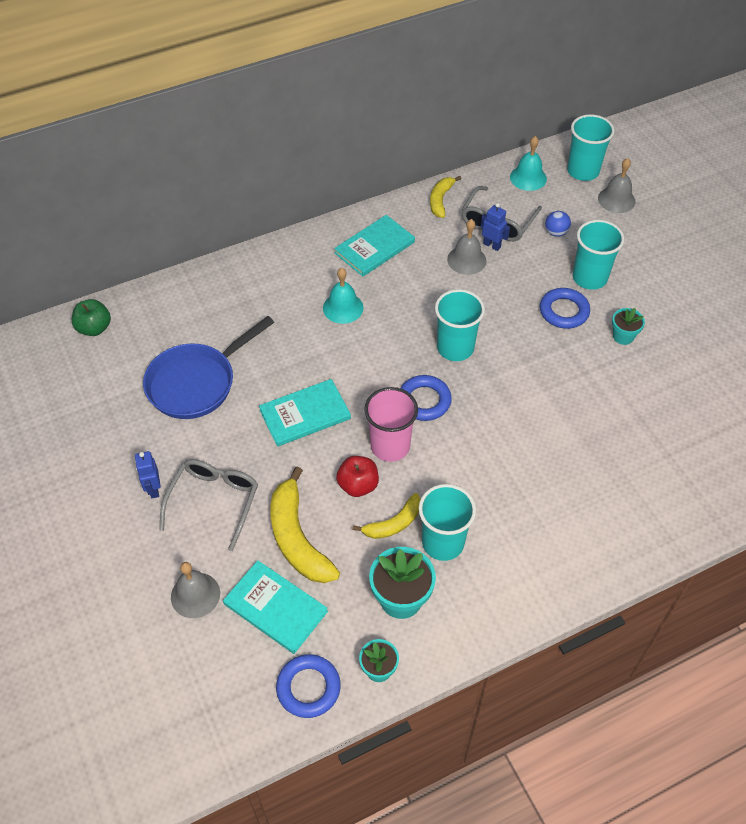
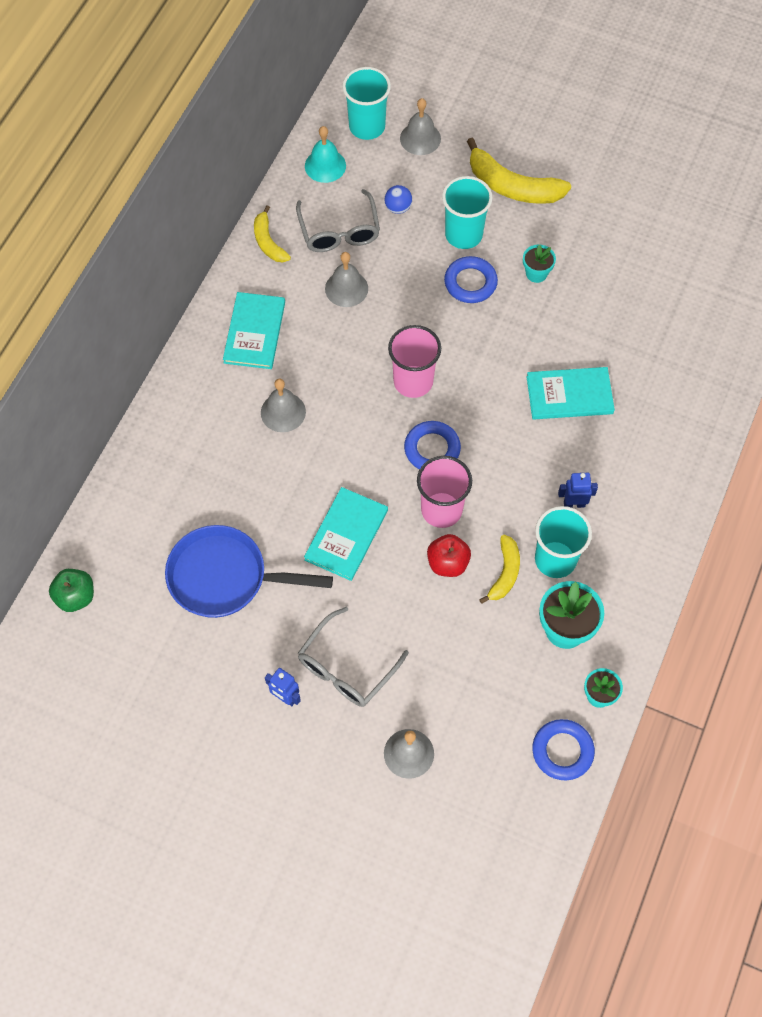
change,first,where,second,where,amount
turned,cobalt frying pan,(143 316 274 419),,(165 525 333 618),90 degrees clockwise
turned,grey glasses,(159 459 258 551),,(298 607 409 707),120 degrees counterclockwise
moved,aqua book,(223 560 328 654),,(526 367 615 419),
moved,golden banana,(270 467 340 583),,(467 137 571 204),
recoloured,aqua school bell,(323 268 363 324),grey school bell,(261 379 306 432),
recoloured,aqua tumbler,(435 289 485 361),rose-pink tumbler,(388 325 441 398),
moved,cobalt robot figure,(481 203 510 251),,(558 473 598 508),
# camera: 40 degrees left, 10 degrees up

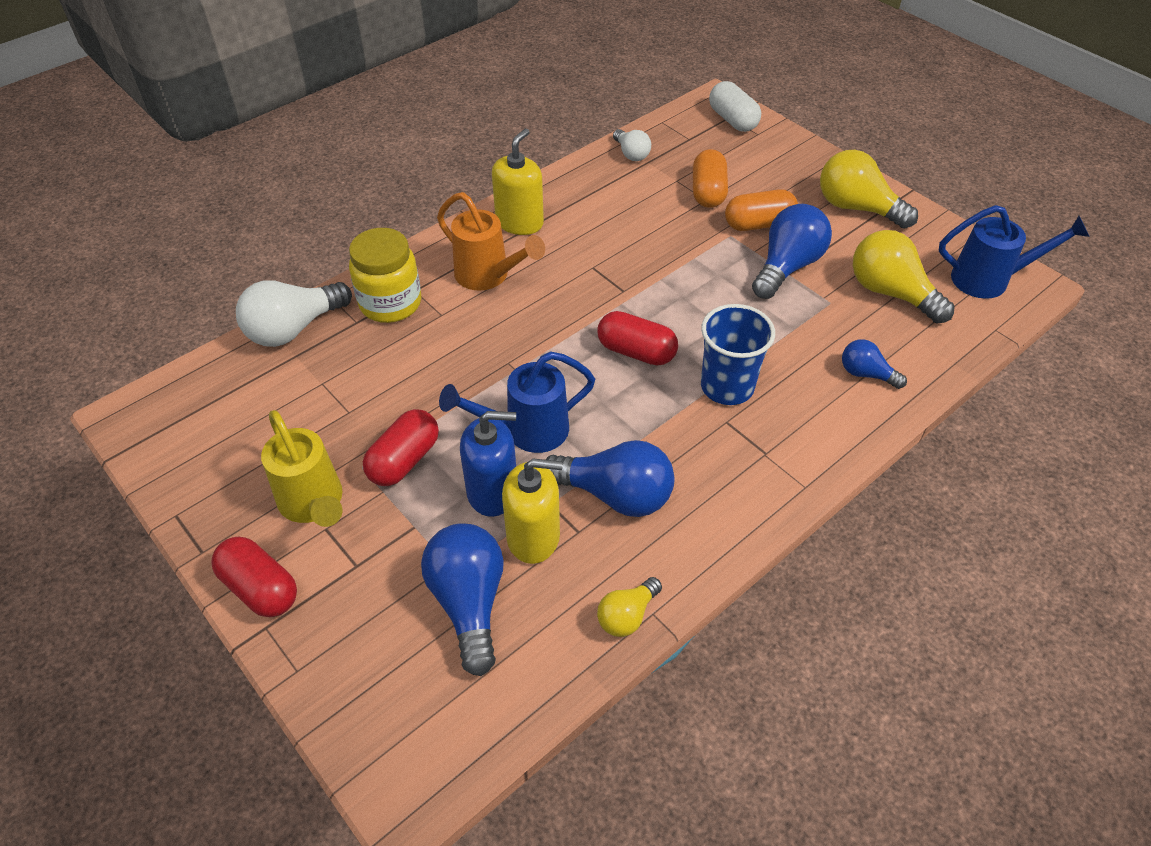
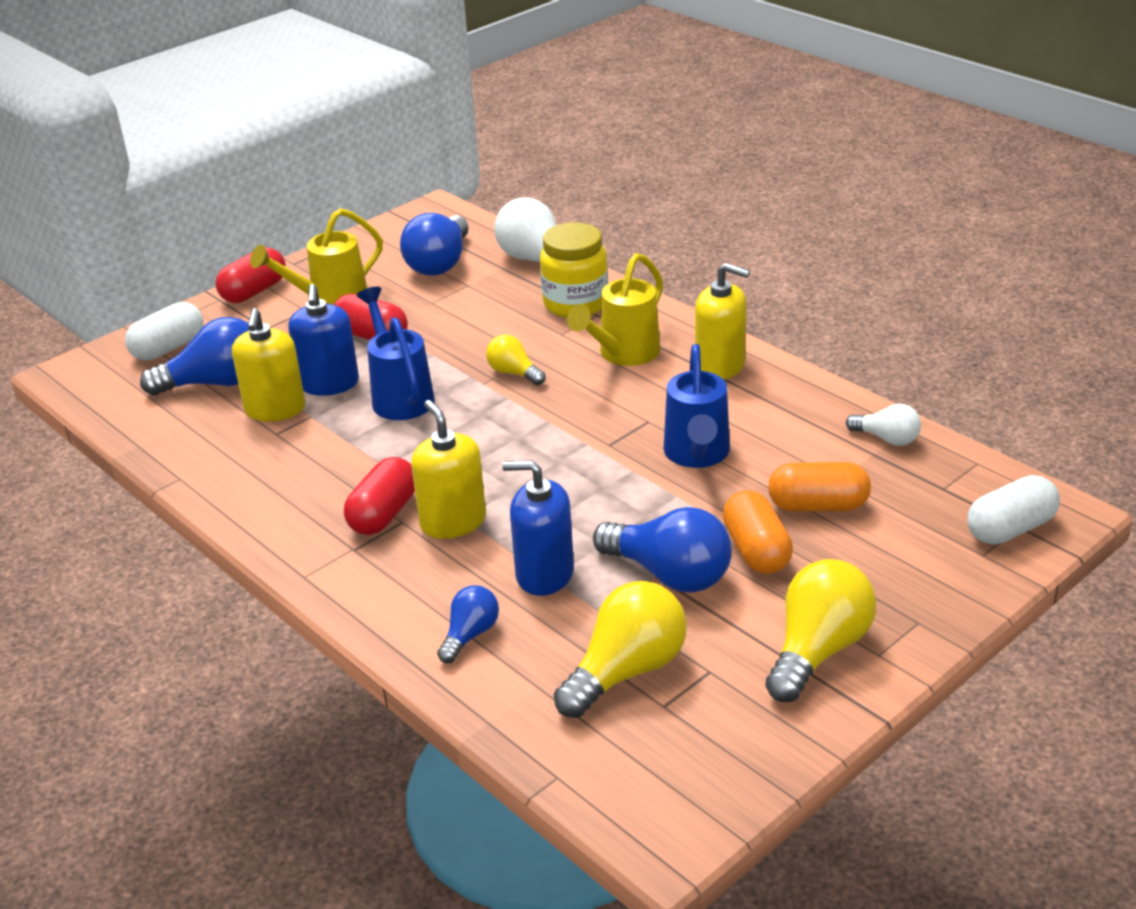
change,first,where,second,where,amount
recoloured,bright orange watering pot,(437 192 545 291),golden watering pot,(567 253 663 366),
moved,cobalt light bulb,(545 440 674 517),,(400 213 469 276),
moved,scarlet pill shape,(597 311 678 365),,(344 457 415 535),
moved,golden light bulb,(597 577 662 637),,(486 335 545 385),
turned,white light bulb,(613 129 651 161),,(846 404 921 446),120 degrees counterclockwise
replaced,cobalt tumbler,(701 304 775 405),golden soap dispenser,(411 400 486 539),
moved,cobalt watering pot,(939 205 1090 299),,(663 344 730 468),
added,,,white pill shape,(125 302 204 360),
added,,,cobalt soap dispenser,(502 460 574 596),
# camera: 90 degrees right, 15 degrees down

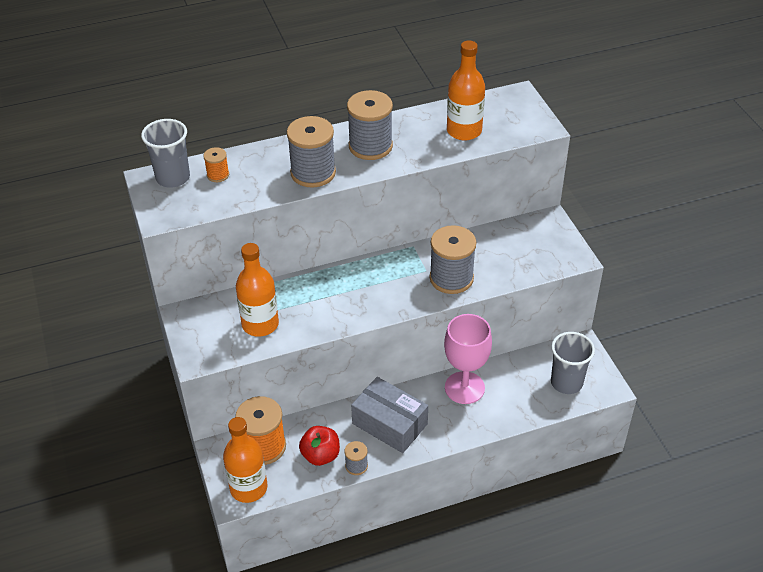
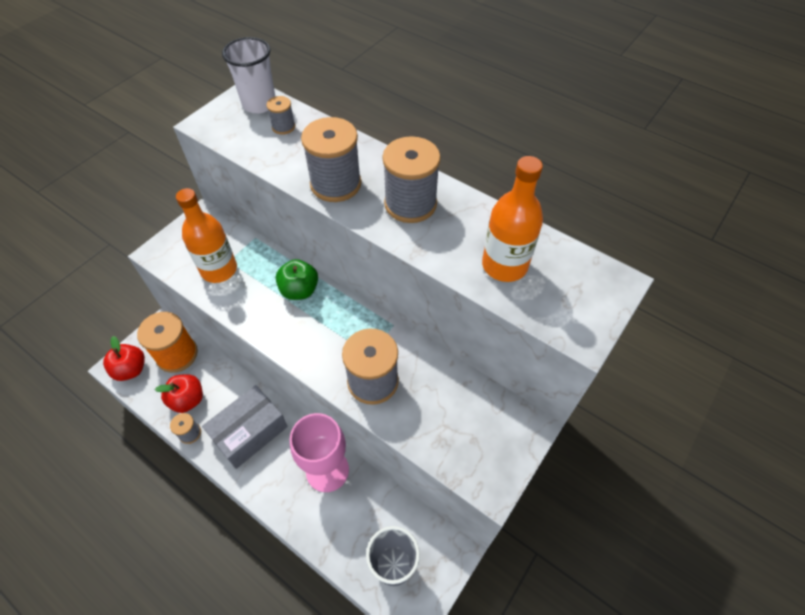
change,first,where,second,where,amount
recoloured,grey tumbler,(141 119 190 188),white tumbler,(222 37 275 114),
recoloured,bright orange bobbin,(203 147 229 182),grey bobbin,(267 96 295 135),
replaced,bright orange drink bottle,(223 417 267 503),scarlet toy apple,(103 336 145 381),
turned,grey parcel,(351 377 428 453),,(202 385 288 469),45 degrees clockwise
added,,,leaf-green toy apple,(276 259 318 300),
# camera: 55 degrees right, 10 degrees up

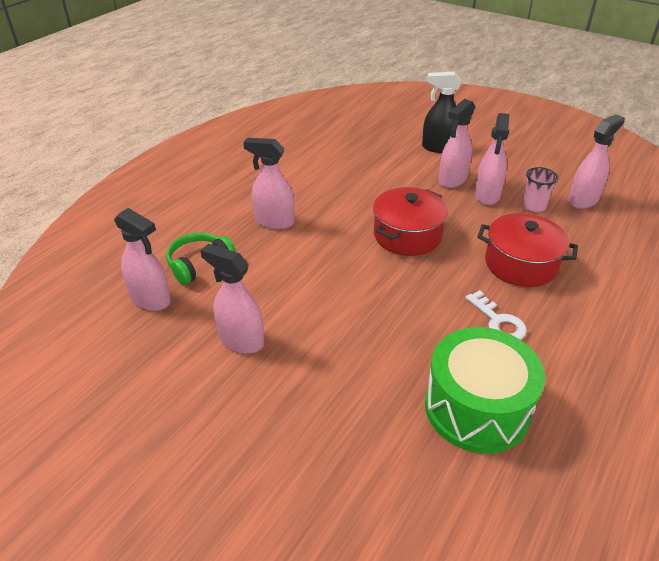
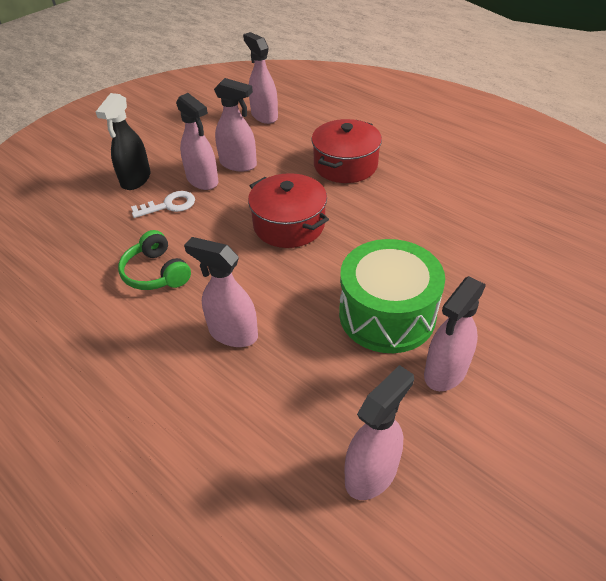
change,first,where,second,where,amount
moved,leaf-green headphones,(166 232 236 285),,(118 230 191 290),
turned,rose-pink spray cleaner,(243 138 294 229),,(184 237 258 347),90 degrees clockwise
moved,leaf-green toy drum,(425 327 545 454),,(339 239 445 353),
moved,white door key,(466 290 527 340),,(131 191 195 218),
removed,rose-pink tumbler,(522 167 558 212),,,
# camera: 80 degrees left, 5 degrees up

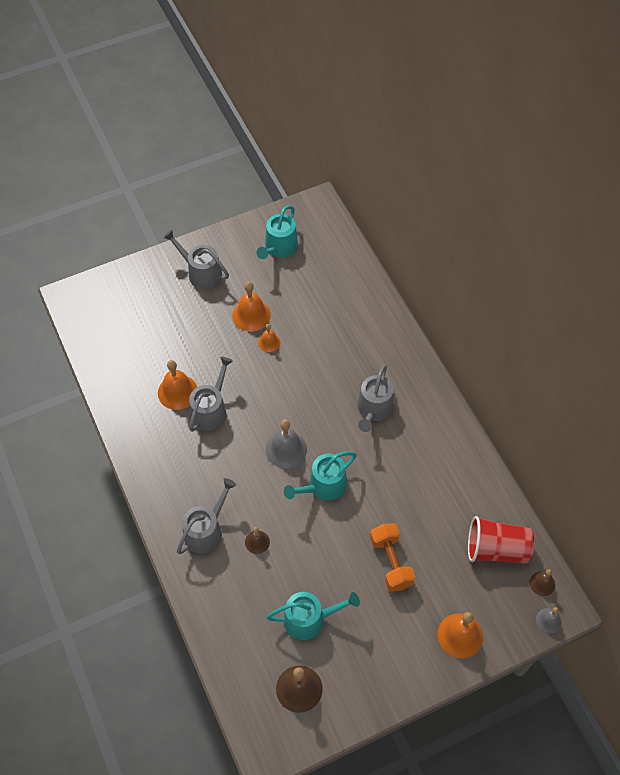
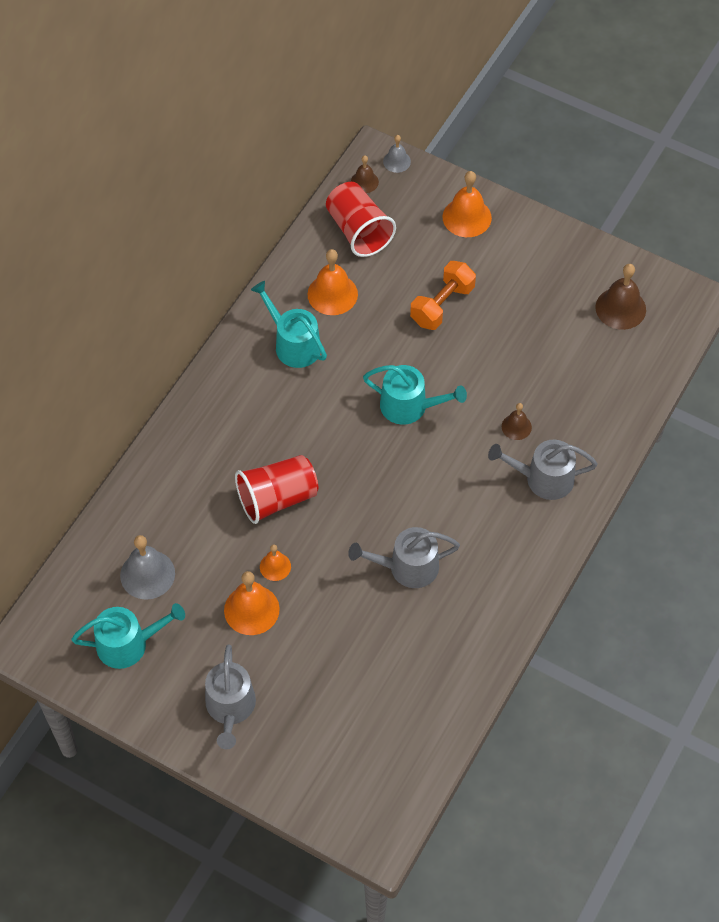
change,first,where,second,where,amount
moved,bright orange school bell,(158 360 197 410),,(308 249 358 315),
moved,grey school bell,(266 419 307 468),,(120 535 175 600),
moved,aqua watering pot,(266 592 360 640),,(251 281 327 368),
removed,grey watering pot,(358 365 394 432),,,
added,,,scarlet tumbler,(235 455 318 524),
# camera: 125 degrees left, 0 degrees up

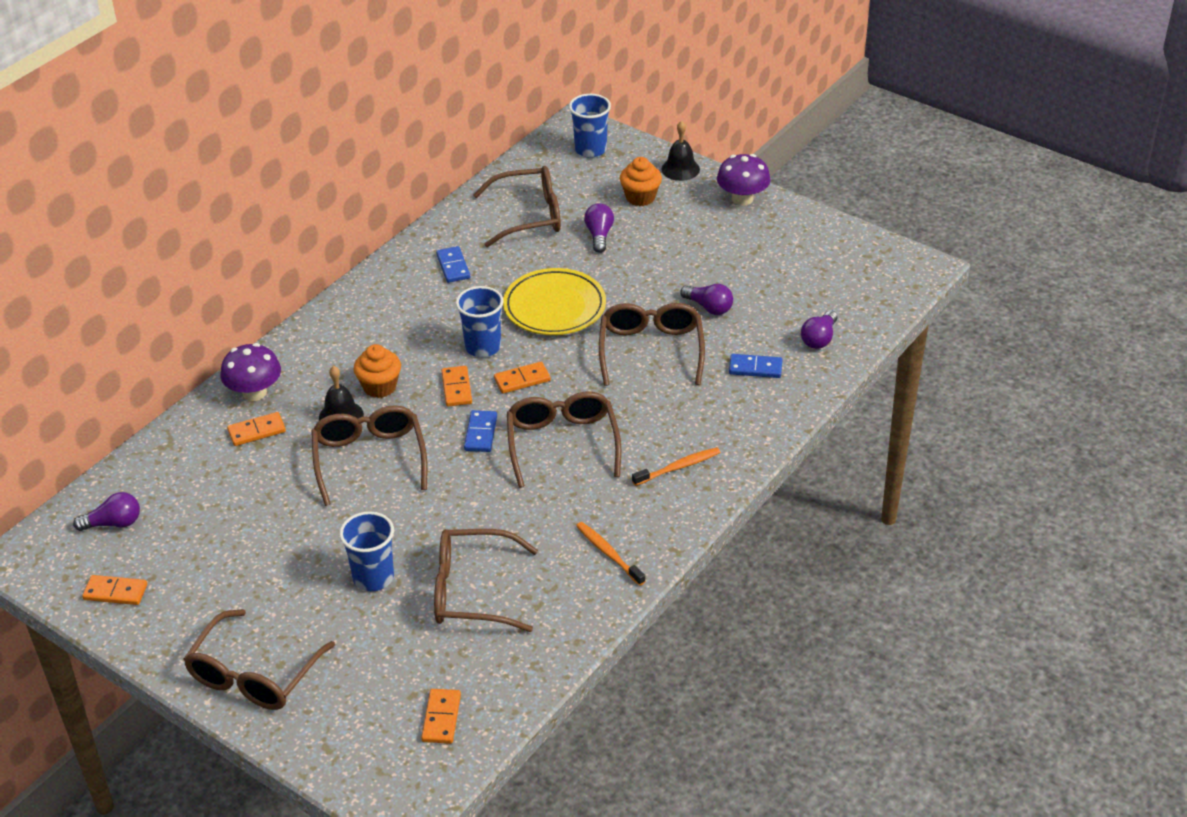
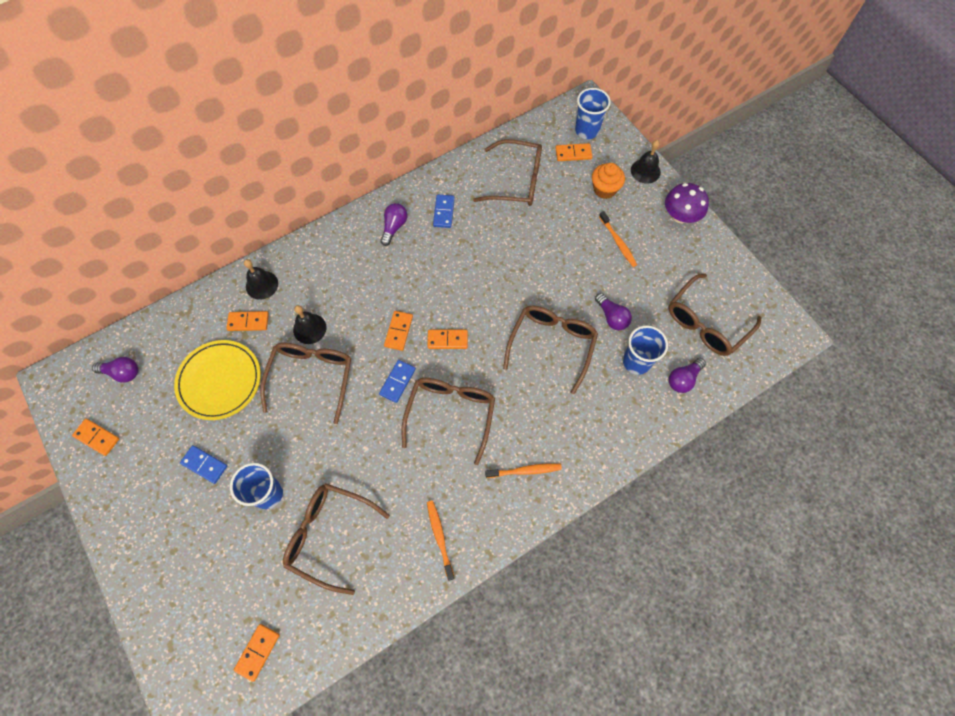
change,first,where,second,where,amount
moved,russet glasses,(183 609 335 710),,(669 273 762 356),
replaced,purple fungus,(221 343 281 401),ebony school bell,(244 259 278 300),
removed,bright orange muffin,(353 344 401 398),,,
moved,cobalt tumbler,(456 286 504 357),,(623 325 668 375),
moved,golden flat dish,(503 268 606 335),,(174 340 261 420),
moved,purple light bulb,(584 203 614 253),,(380 203 408 246),
moved,cobalt domino tile,(729 354 783 378),,(180 445 227 484),
added,,,bright orange domino tile,(555 143 593 161),
added,,,bright orange tooth brush,(599 211 637 267),
# camera: 20 degrees right, 25 degrees up

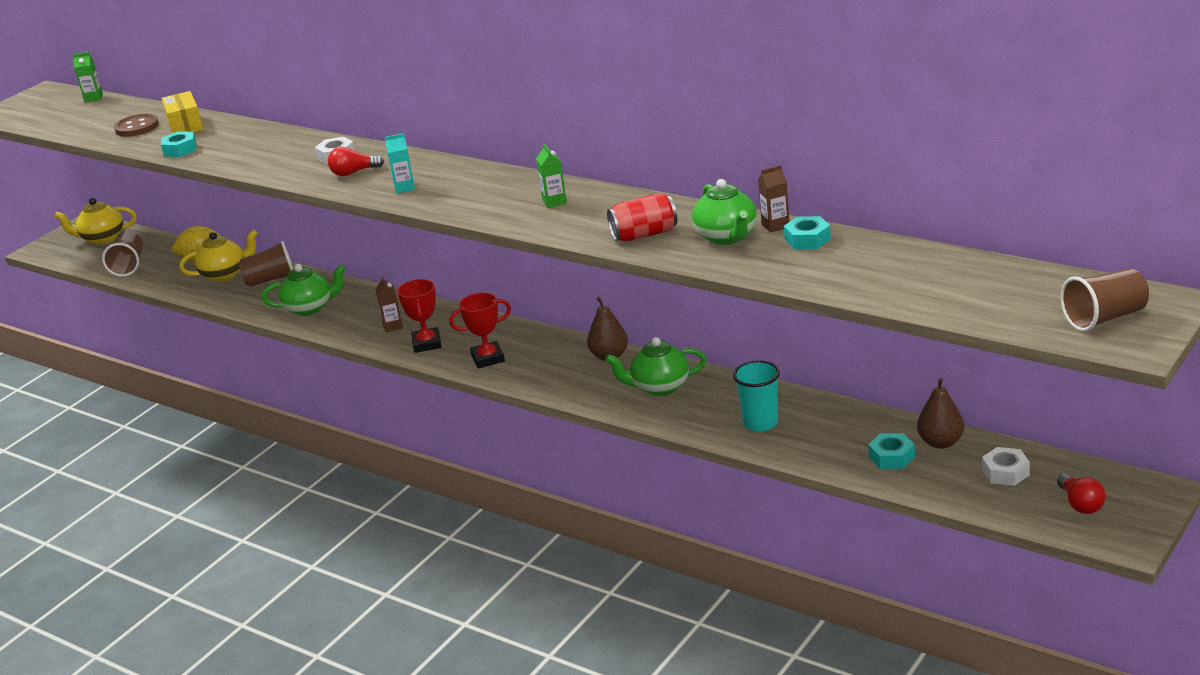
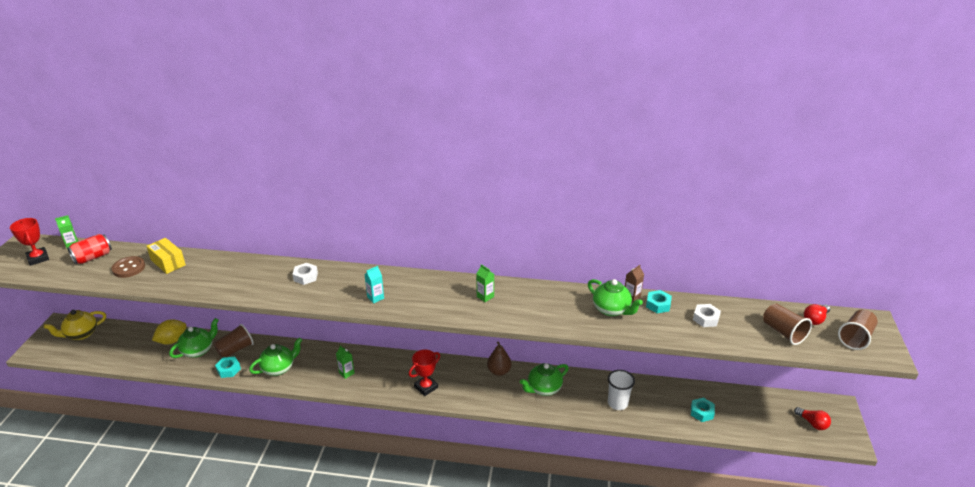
change,first,where,second,where,amount
moved,russet tumbler,(102 231 143 277),,(763 304 812 345),
moved,aqua hex nut,(161 131 196 157),,(215 357 241 378),
recoloured,golden tea pot,(179 229 258 282),leaf-green tea pot,(169 318 219 358),
moved,scarlet light bulb,(328 147 384 176),,(804 304 830 325),
recoloured,russet milk carton,(375 276 403 332),leaf-green milk carton,(336 346 355 379),
moved,scarlet award cup,(397 279 441 353),,(10 218 49 266),
moved,scarlet tin,(607 193 677 242),,(67 234 112 264),
recoloured,aqua tumbler,(733 360 780 432),white tumbler,(608 370 635 410),
removed,russet pear,(917 378 964 449),,,
moved,white hex nut,(982 447 1030 486),,(693 304 721 327),
# camera: 30 degrees left, 5 degrees up

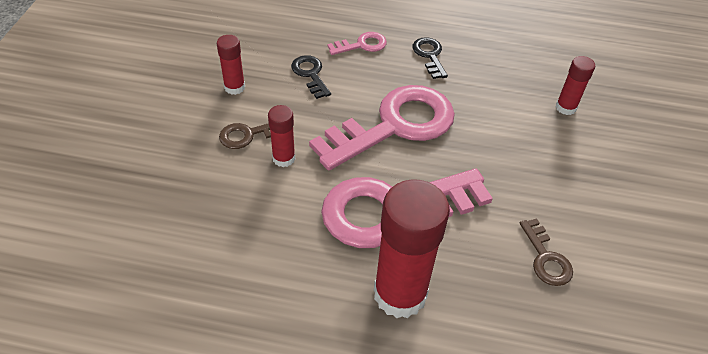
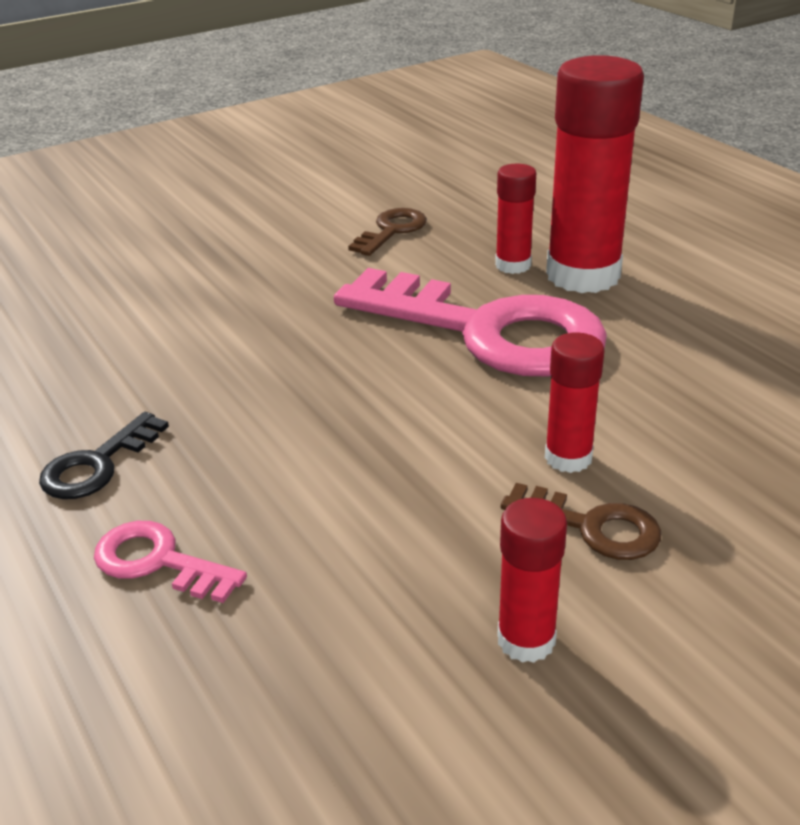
change,first,where,second,where,amount
removed,ebony door key,(291 55 331 99),,,
removed,rose-pink door key,(309 85 455 170),,,
moved,scarlet glue,(556 56 595 115),,(495 164 536 274),
# camera: 130 degrees left, 15 degrees down

